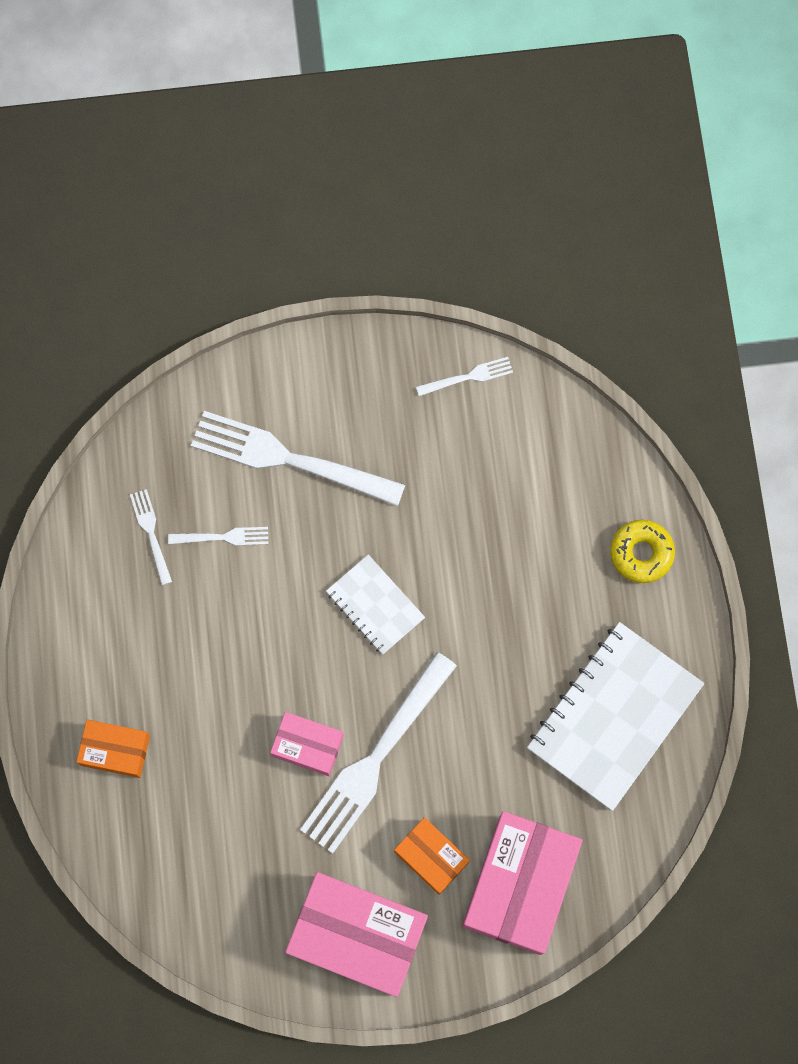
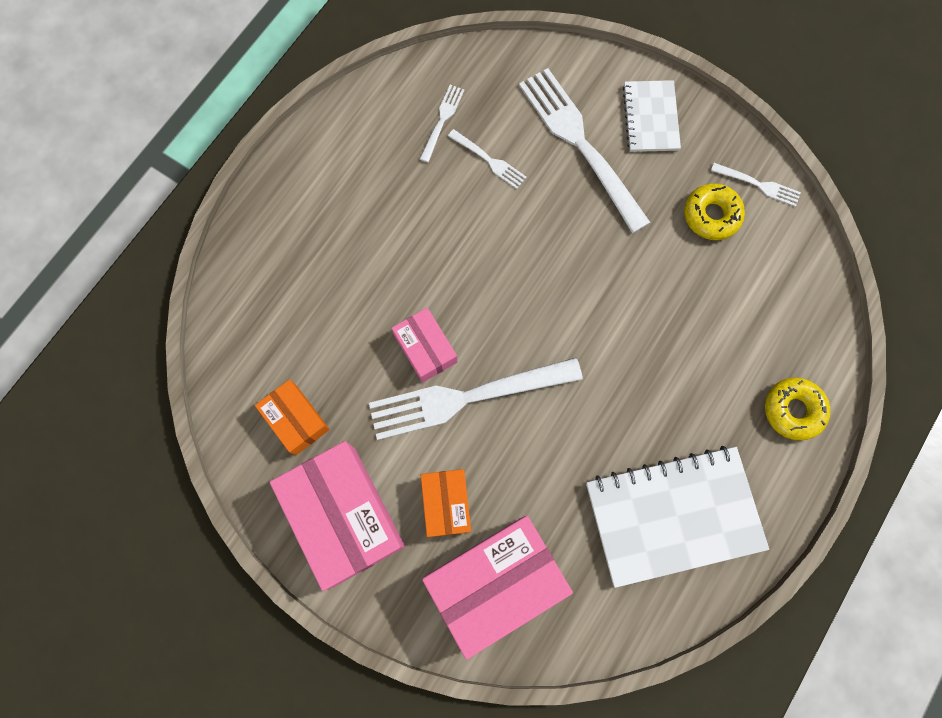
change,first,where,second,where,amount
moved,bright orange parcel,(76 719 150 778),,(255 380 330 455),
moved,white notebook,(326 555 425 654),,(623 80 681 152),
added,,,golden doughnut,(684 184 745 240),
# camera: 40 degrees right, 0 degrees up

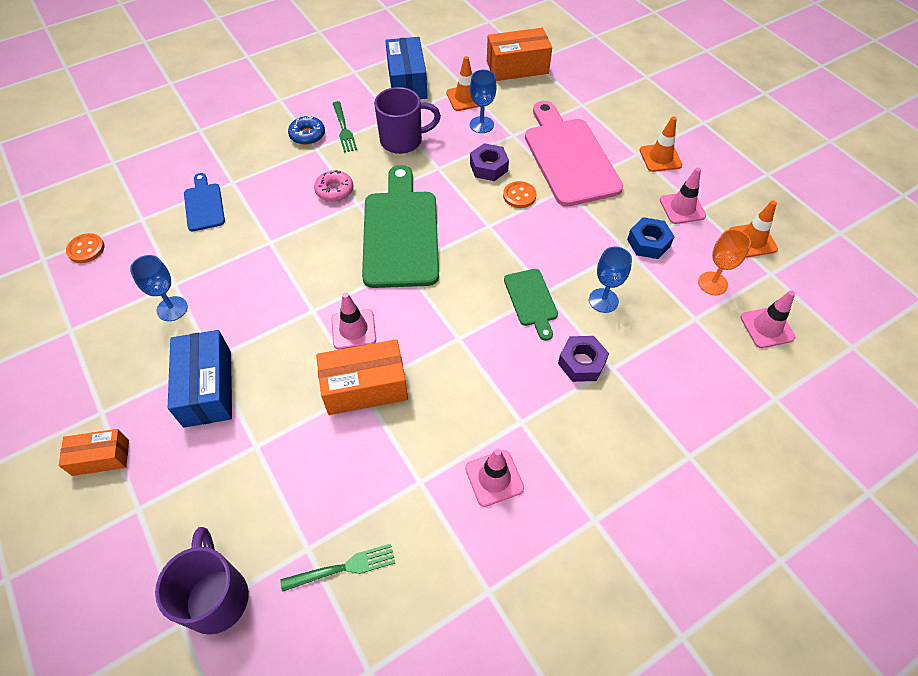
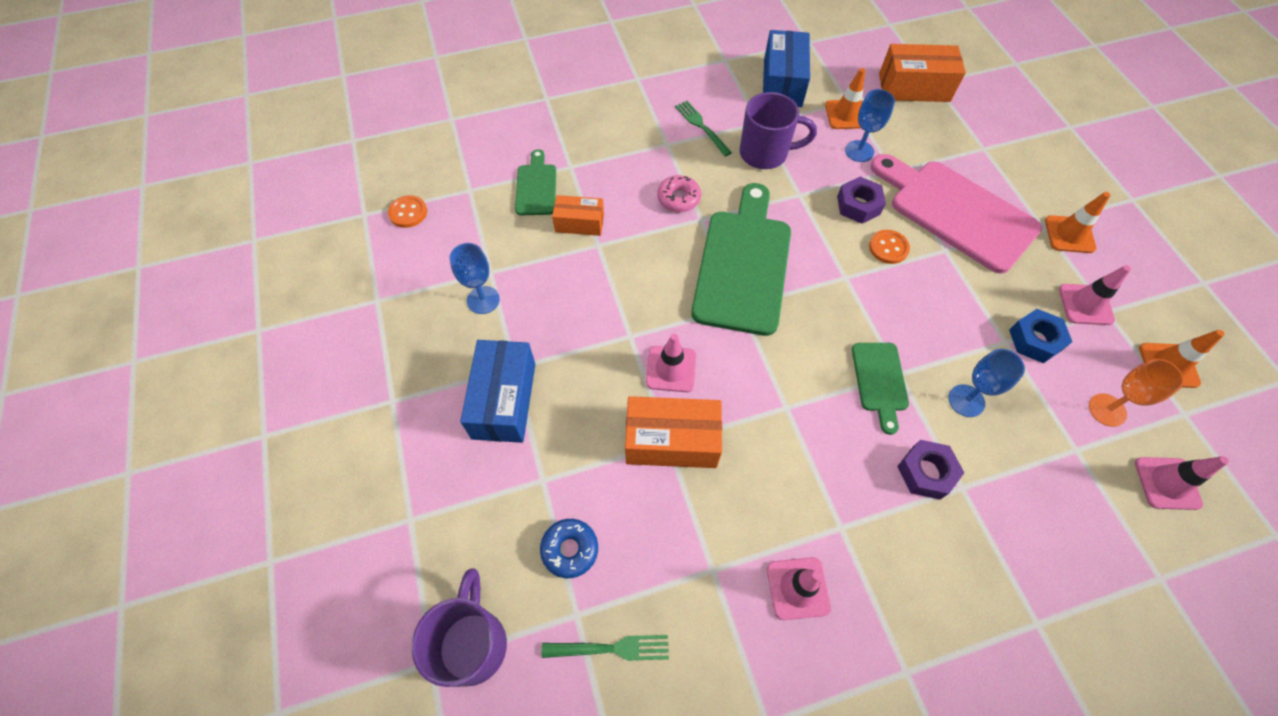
change,first,where,second,where,amount
moved,bright orange parcel,(58 429 129 476),,(552 195 604 236),
recoloured,cobalt bread board,(184 173 225 231),leaf-green bread board,(515 149 556 215),
moved,cobalt doughnut,(288 116 325 145),,(540 519 598 578),
turned,leaf-green table fork,(333 101 357 152),,(675 101 732 156),150 degrees clockwise
turned,rose-pink bread board,(525 101 623 206),,(871 154 1042 274),45 degrees counterclockwise
# camera: 15 degrees right, 5 degrees up

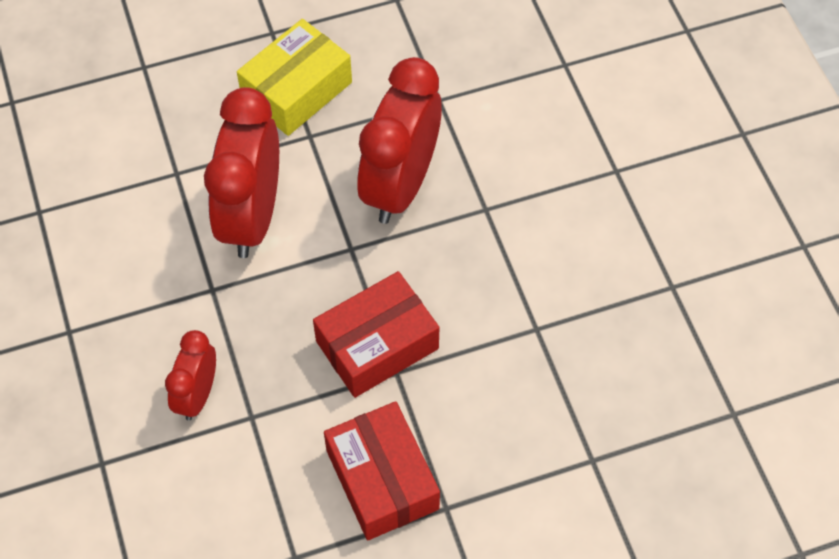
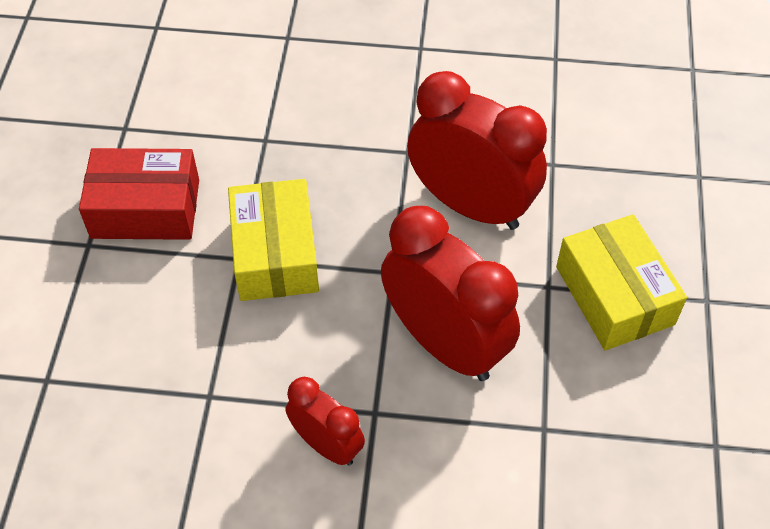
change,first,where,second,where,amount
moved,scarlet alarm clock,(165 330 216 421),,(286 377 365 466),
recoloured,scarlet parcel,(313 271 439 398),golden parcel,(228 179 319 301),
# camera: 115 degrees right, 5 degrees down

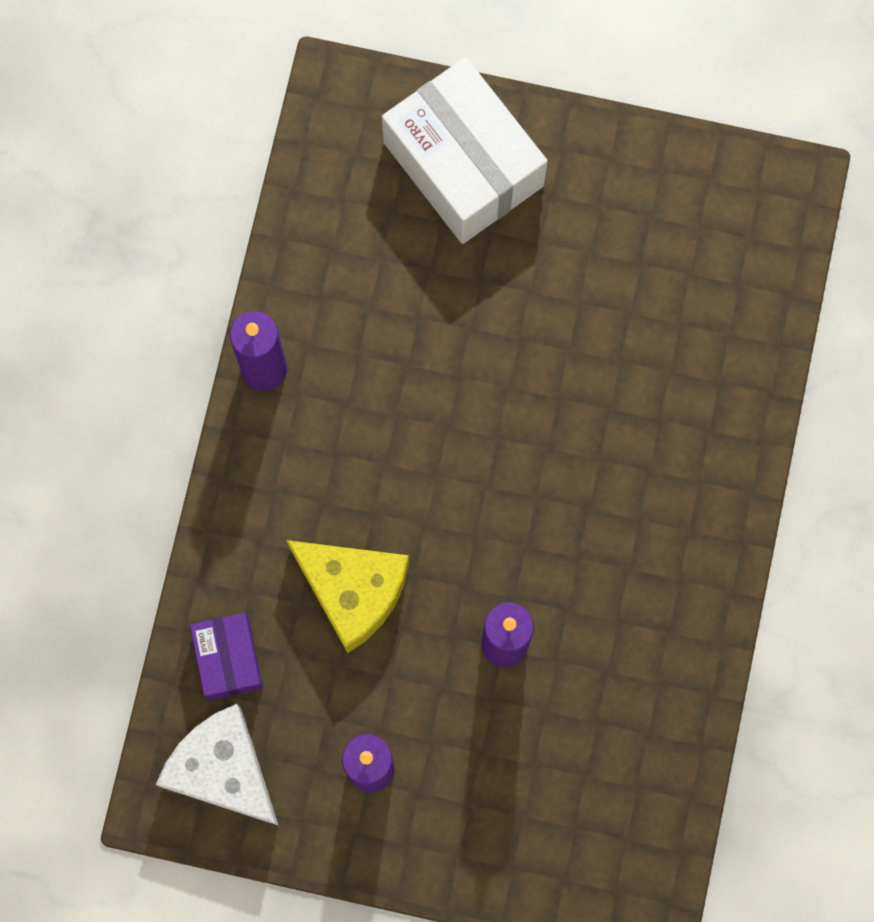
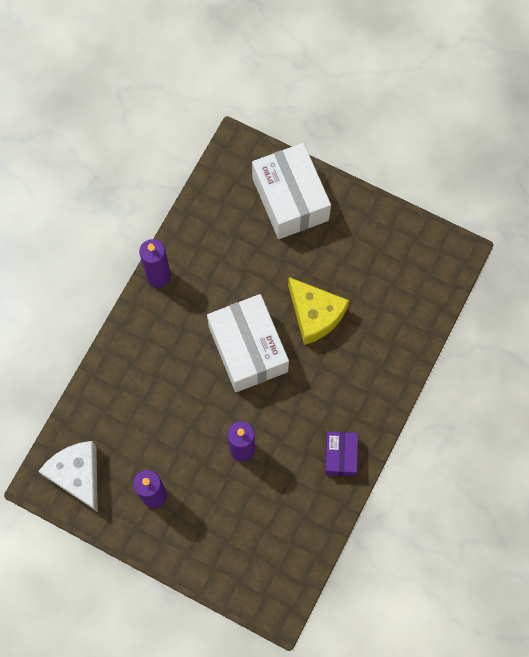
change,first,where,second,where,amount
moved,purple parcel,(190 613 263 700),,(325 432 358 476),
moved,golden cheese wedge,(286 540 409 653),,(288 277 349 345),
added,,,white parcel,(207 294 289 392),
# camera: 15 degrees right, 5 degrees down

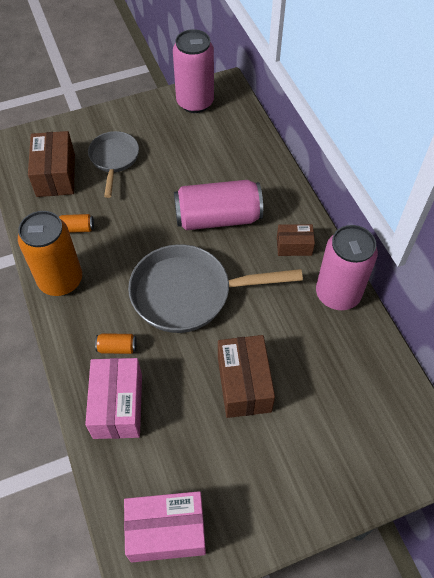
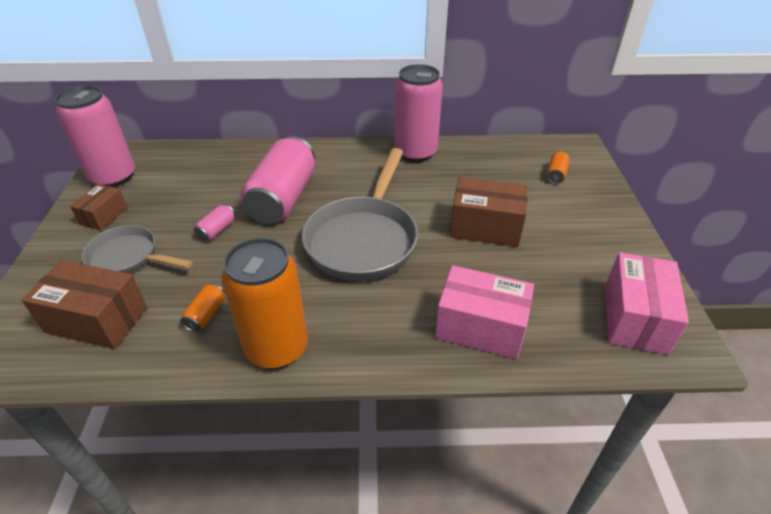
change,first,where,second,where,amount
moved,bright orange tin,(95 333 137 354),,(547 152 570 184),
moved,russet parcel,(277 224 315 256),,(70 184 127 231),
added,,,rose-pink tin,(194 204 236 241),
# camera: 70 degrees left, 15 degrees down

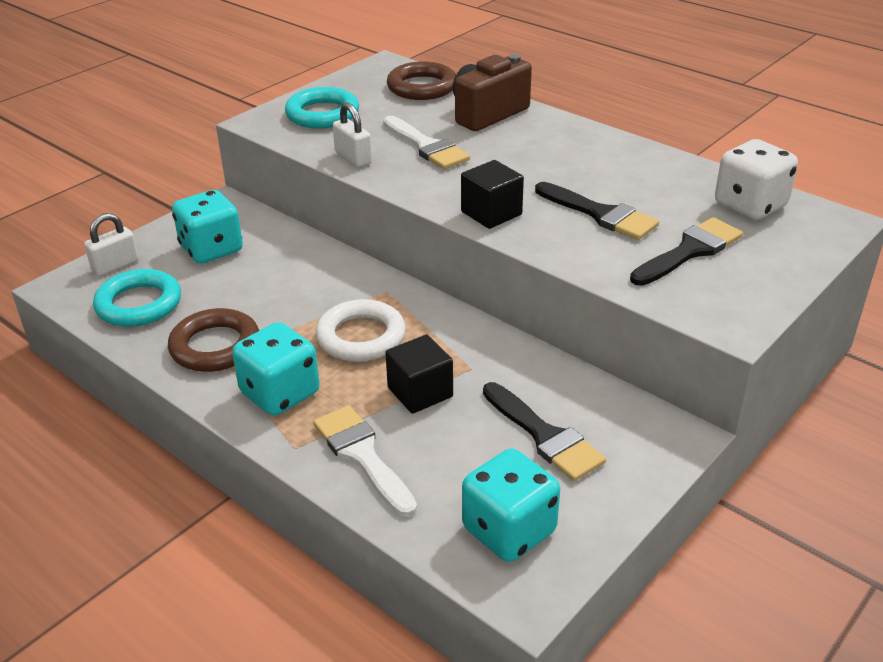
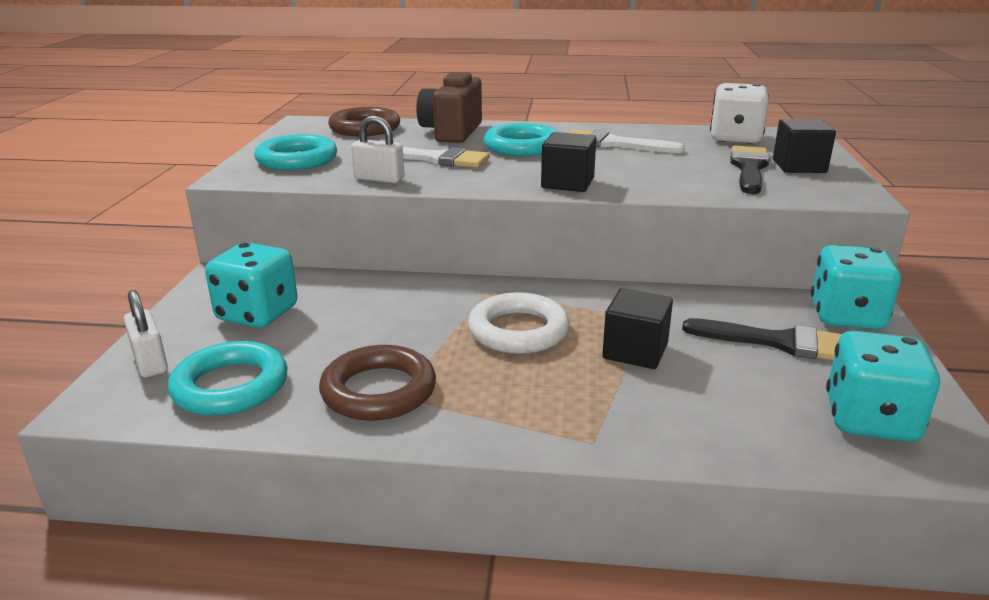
change,first,where,second,where,amount
turned,white small lock,(84 213 139 276),,(124 290 168 378),45 degrees counterclockwise
moved,aqua game die,(232 322 319 416),,(811 245 901 329),
moved,white brush,(313 406 417 517),,(569 129 685 153),
removed,ebony brush,(535 182 659 240),,,
added,,,aqua ring,(483 123 557 156),
added,,,ebony solid cube,(773 119 836 173),
# camera: 35 degrees left, 10 degrees down

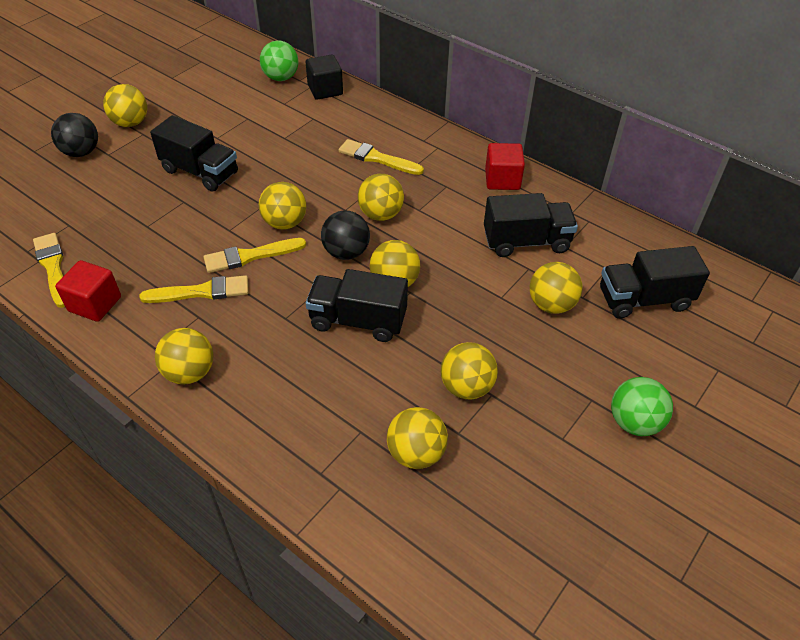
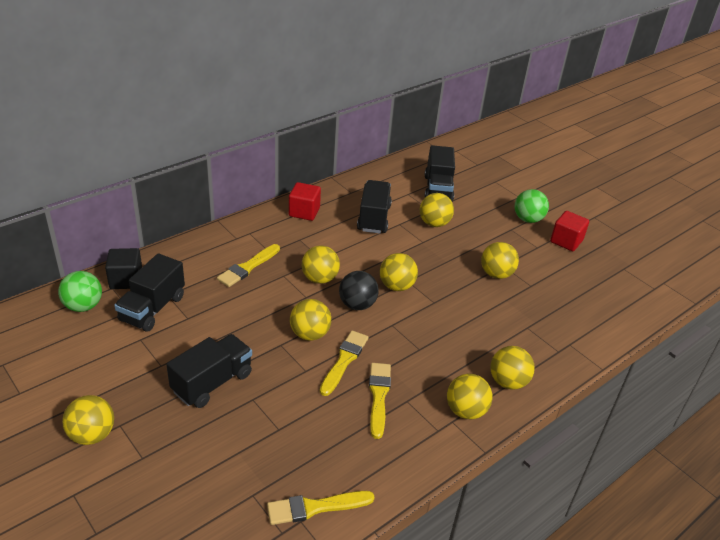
change,first,where,second,where,amount
removed,ebony play ball,(51 113 98 157),,,
moved,scarlet solid cube,(55 260 121 322),,(550 211 589 251),
turned,golden brush,(203 238 306 273),,(320 331 369 396),150 degrees counterclockwise
moved,ebony lorry,(306 269 408 342),,(114 253 185 332),
moved,golden play ball,(387 407 448 469),,(490 346 535 390),
# camera: 80 degrees left, 10 degrees down

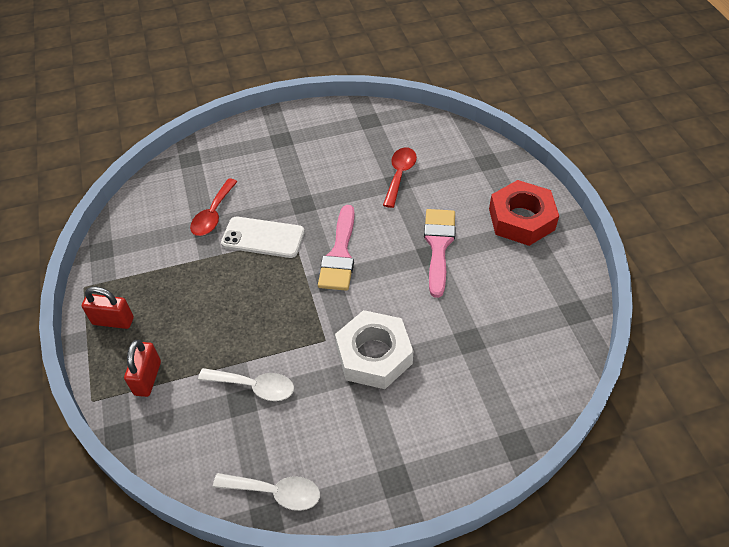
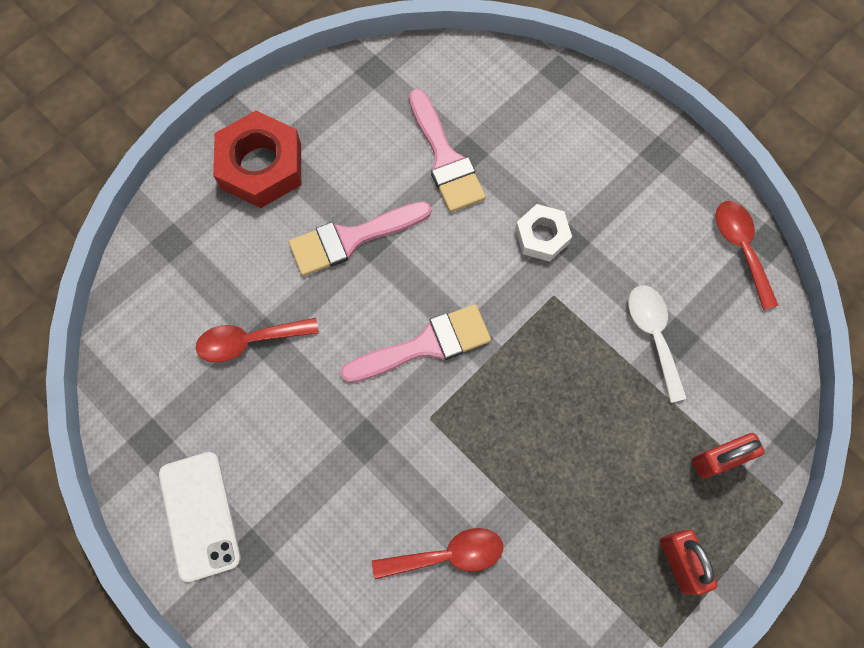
change,first,where,second,where,amount
recoloured,white spoon,(213 473 320 511),scarlet spoon,(716 201 779 310),
moved,white phone,(221 217 305 258),,(159 452 241 582),
resized,white hex nut,(335 310 413 389),,(515 204 572 262),x0.59
added,,,rose-pink brush,(409 89 486 212),
# camera: 120 degrees left, 20 degrees up

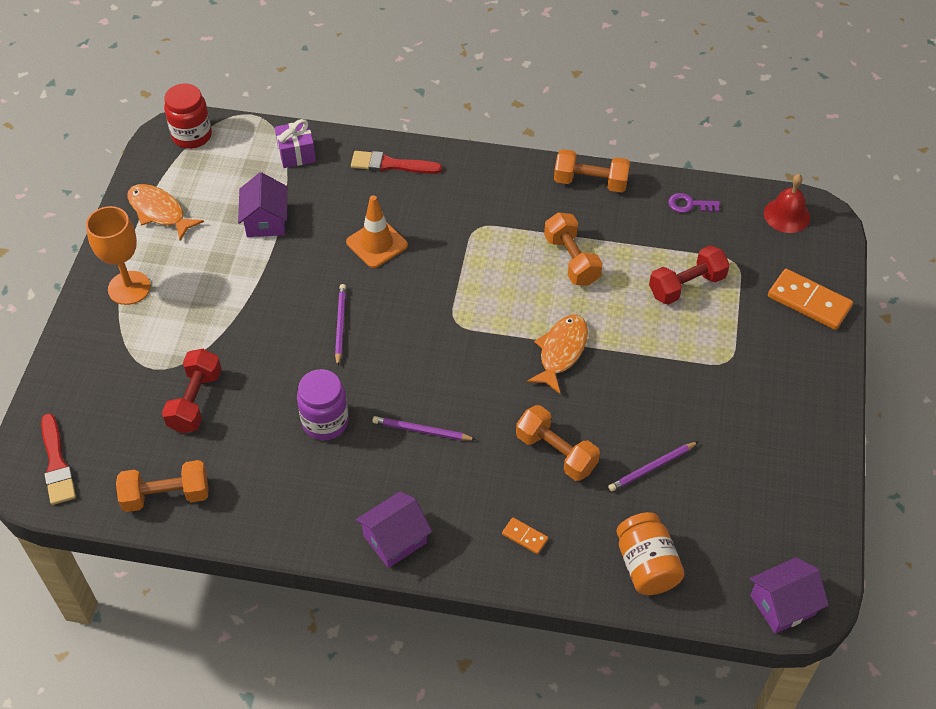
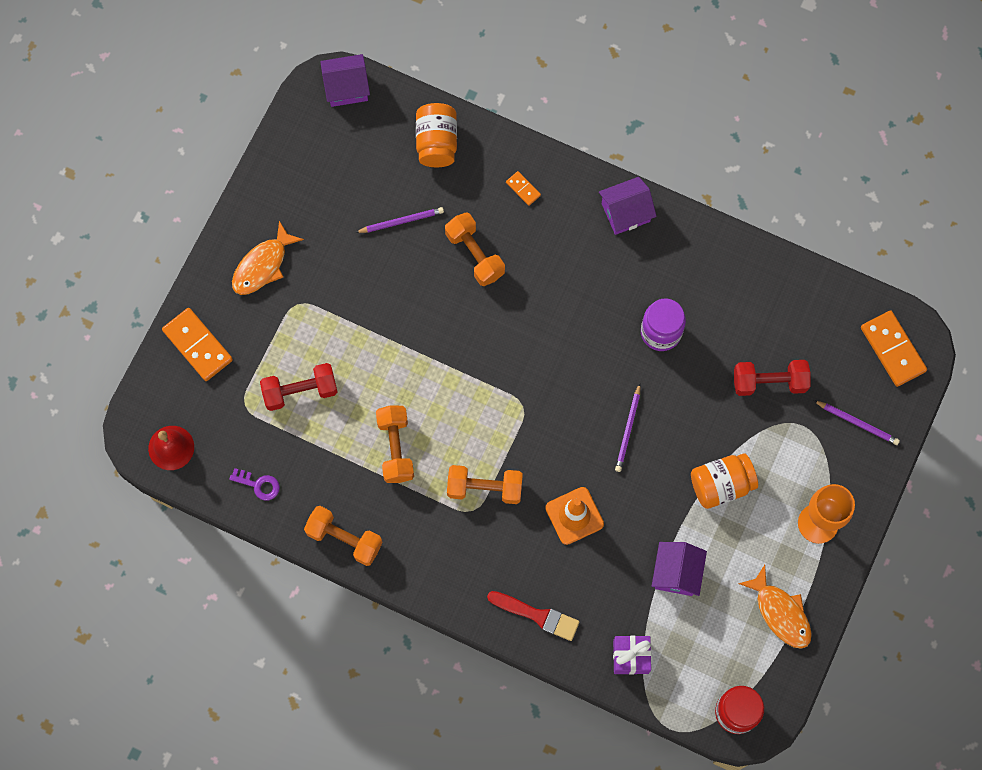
change,first,where,second,where,amount
replaced,scarlet brush,(41 414 76 505),bright orange domino tile,(861 310 927 387),
moved,bright orange dumbbell,(116 460 209 512),,(447 465 523 504),
turned,scarlet dumbbell,(162 349 222 433),,(734 360 810 396),60 degrees clockwise
moved,purple pencil,(372 416 476 441),,(813 400 900 445),
moved,bright orange fish figure,(527 315 588 394),,(232 221 304 295),
added,,,bright orange jar,(691 453 758 509),
# camera: 165 degrees left, 20 degrees up

